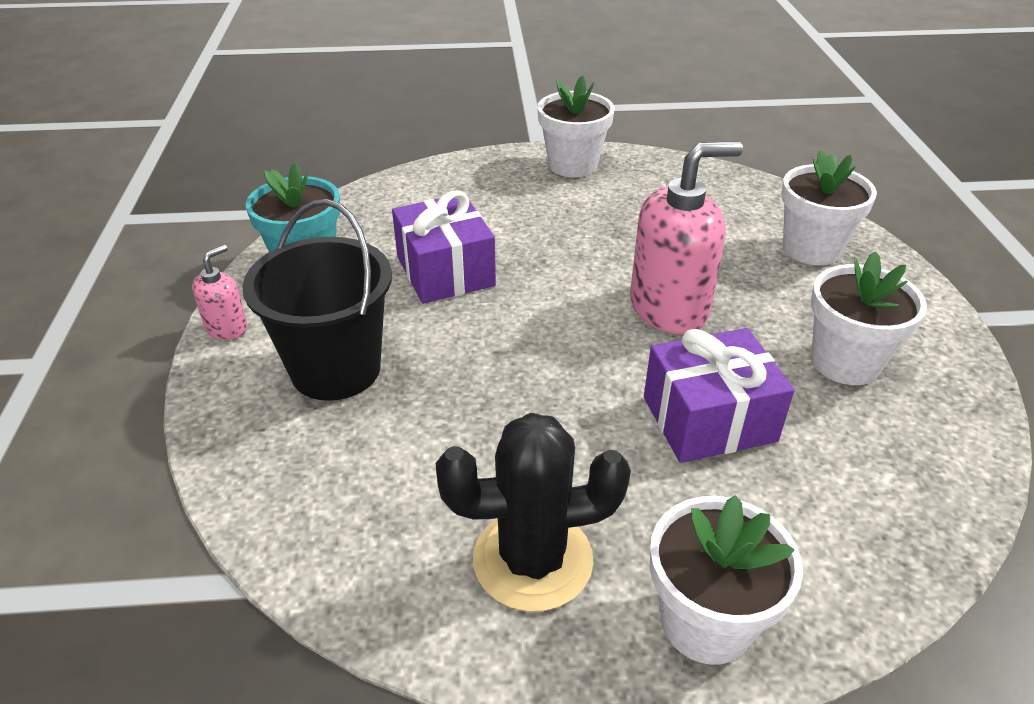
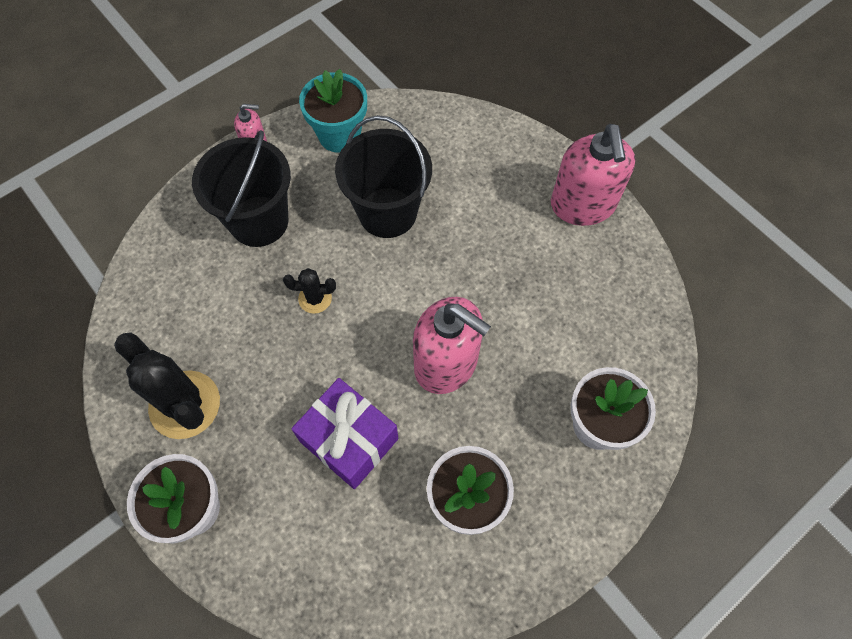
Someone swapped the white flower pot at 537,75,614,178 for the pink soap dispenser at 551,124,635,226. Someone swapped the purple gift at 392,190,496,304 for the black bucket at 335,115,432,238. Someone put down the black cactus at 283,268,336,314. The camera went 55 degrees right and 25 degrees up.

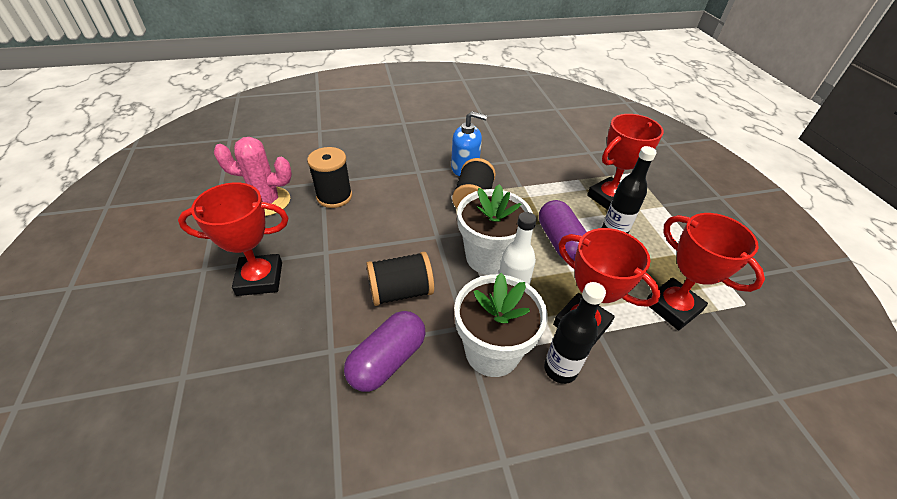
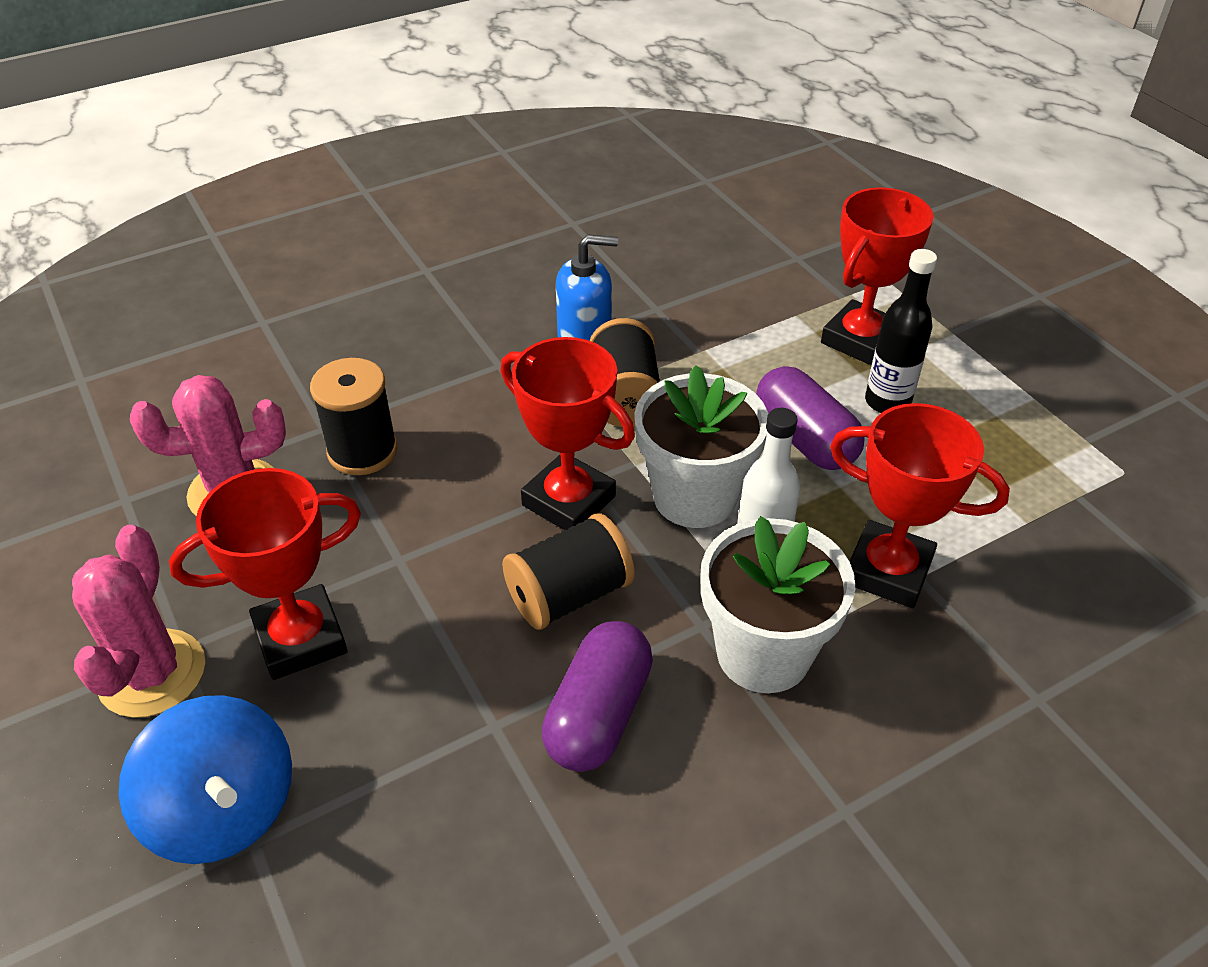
Someone carried the red trophy from 646,213,765,330 to 500,337,635,530. Someone took away the black bottle at 544,282,606,384. Someone put down the pink cactus at 72,525,205,718. Someone put down the blue spinning top at 119,695,292,864. The camera went 15 degrees left and 0 degrees up.

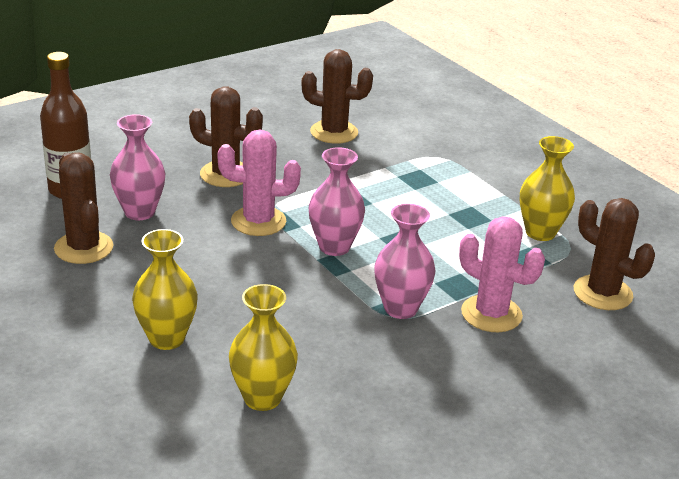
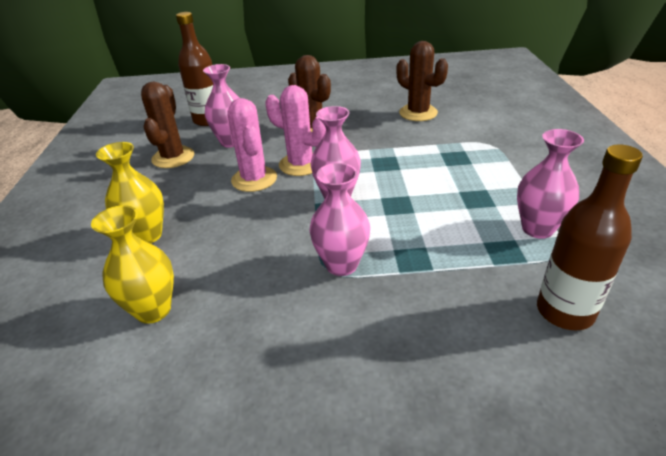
Someone repainted the yellow vase at 520,136,575,241, which became the pink vase at 517,129,584,239. Someone swapped the brown cactus at 574,198,655,310 for the brown bottle at 537,144,643,330. Someone carried the pink cactus from 459,216,545,332 to 228,98,277,192. The camera went 35 degrees right and 5 degrees up.

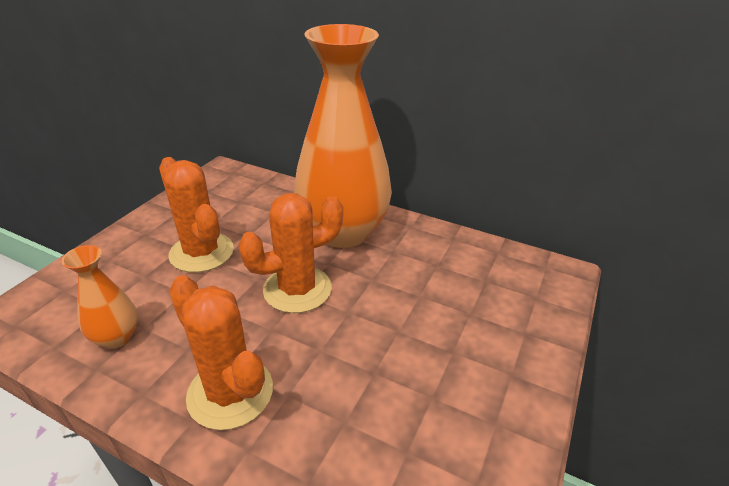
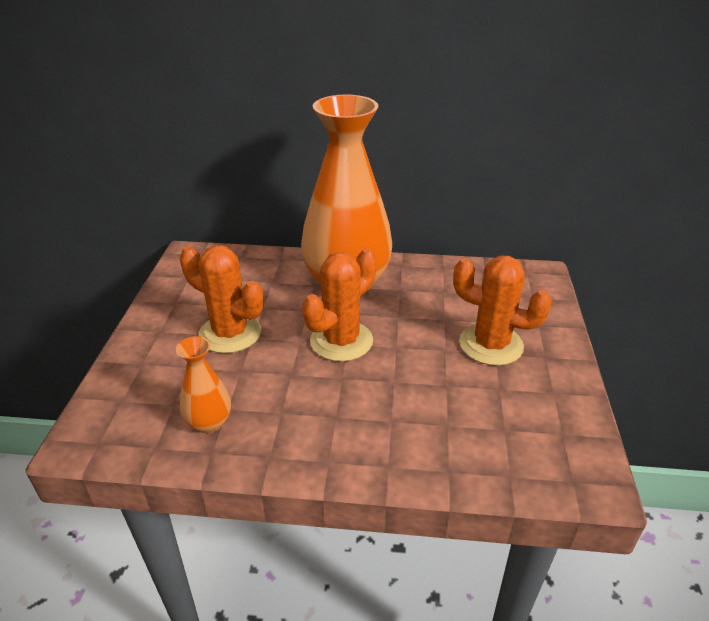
Someone carried the orange cactus from 169,275,273,430 to 453,256,552,366. The camera went 20 degrees left and 0 degrees up.

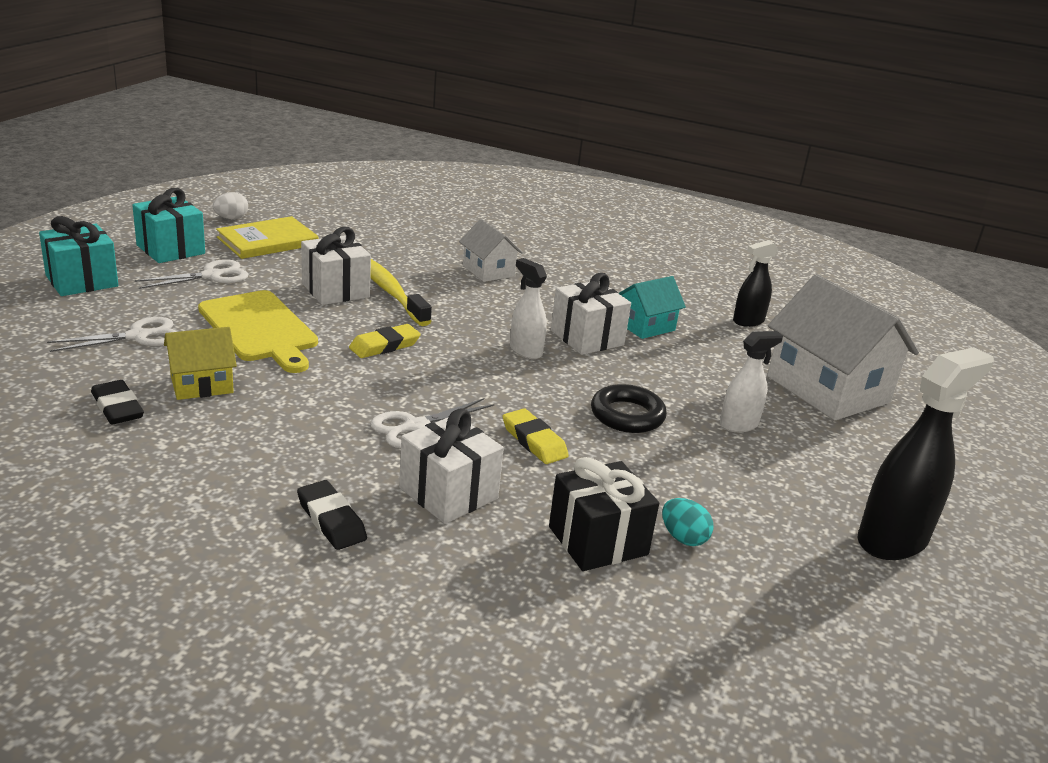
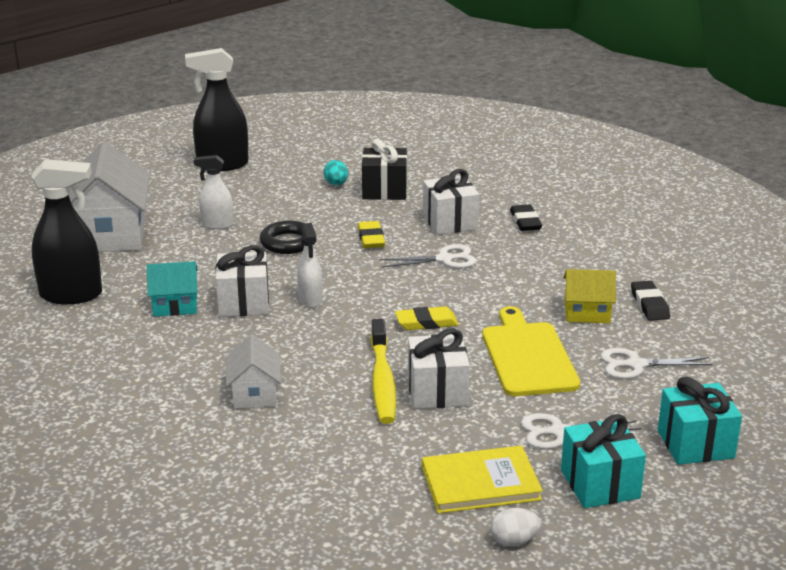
Someone scaled the black spray bottle at 733,240,778,327 by 1.75. The camera went 150 degrees left and 0 degrees up.

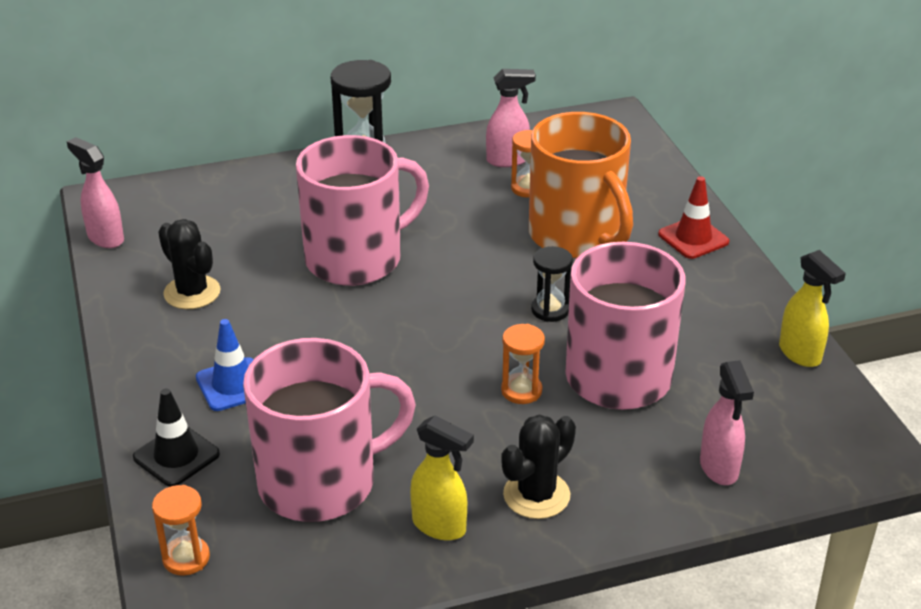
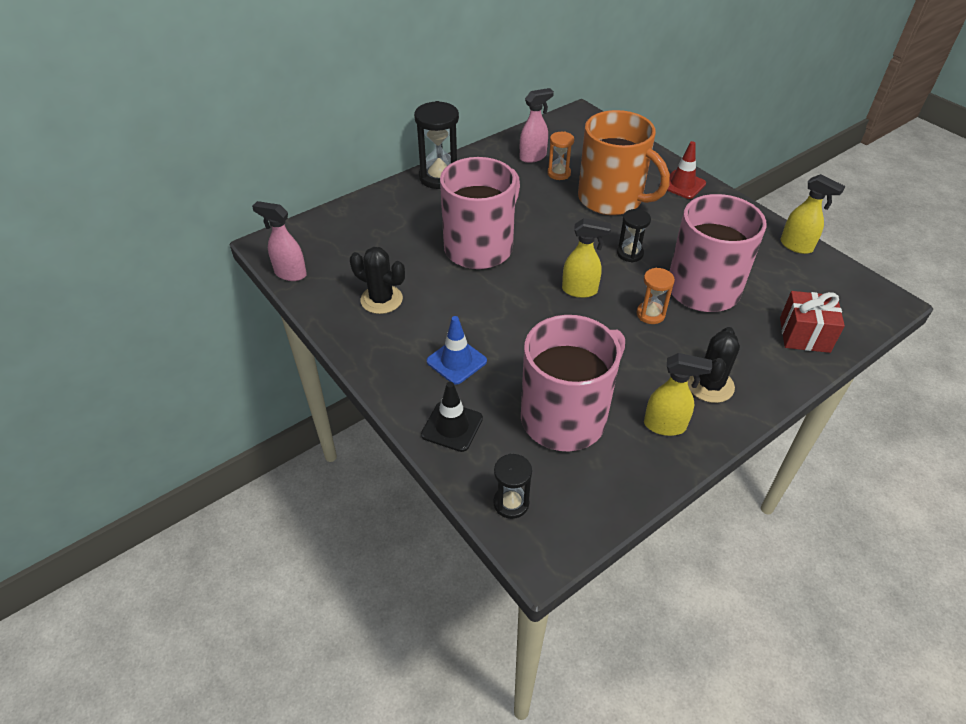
Someone swapped the pink spray bottle at 700,360,754,485 for the red gift at 780,291,845,353. Someone repainted the orange hourglass at 152,485,210,576, which became the black hourglass at 493,454,532,519. Someone put down the yellow spray bottle at 562,218,611,298. The camera went 20 degrees left and 10 degrees up.

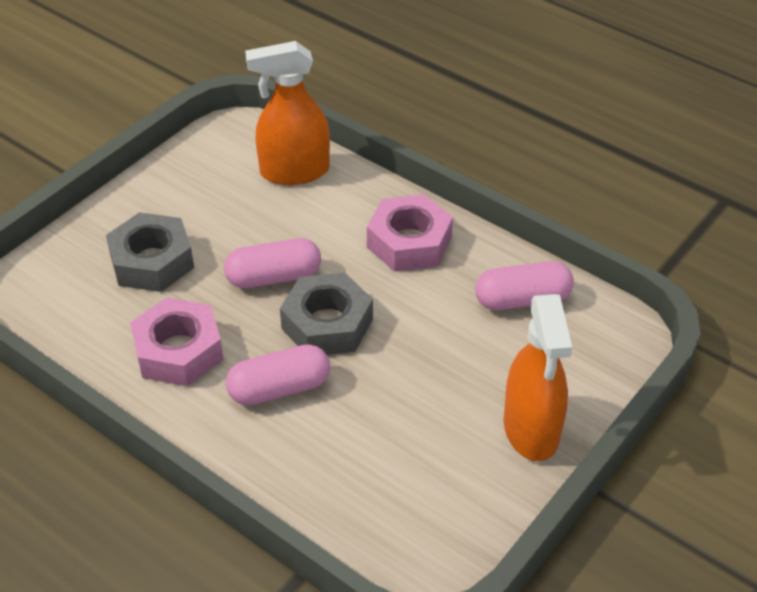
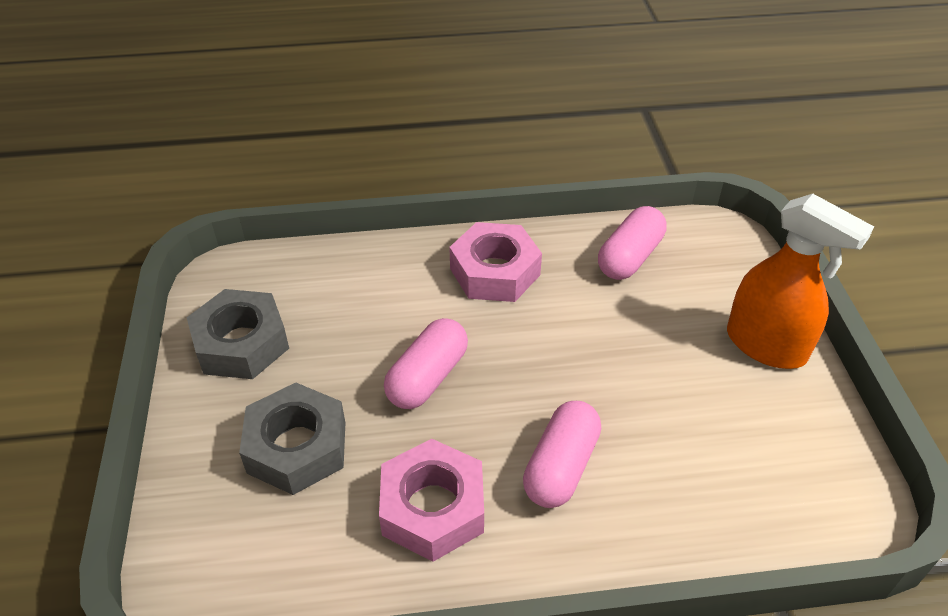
Someone took away the orange spray bottle at 245,41,330,185. Someone carried the grey nut from 280,273,373,355 to 187,289,289,379. The camera went 45 degrees left and 0 degrees up.

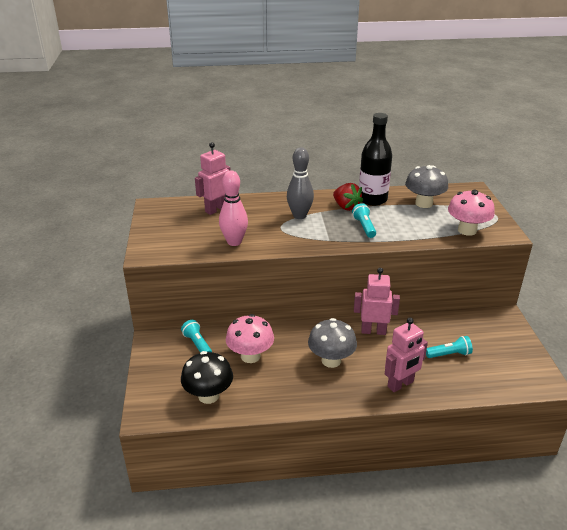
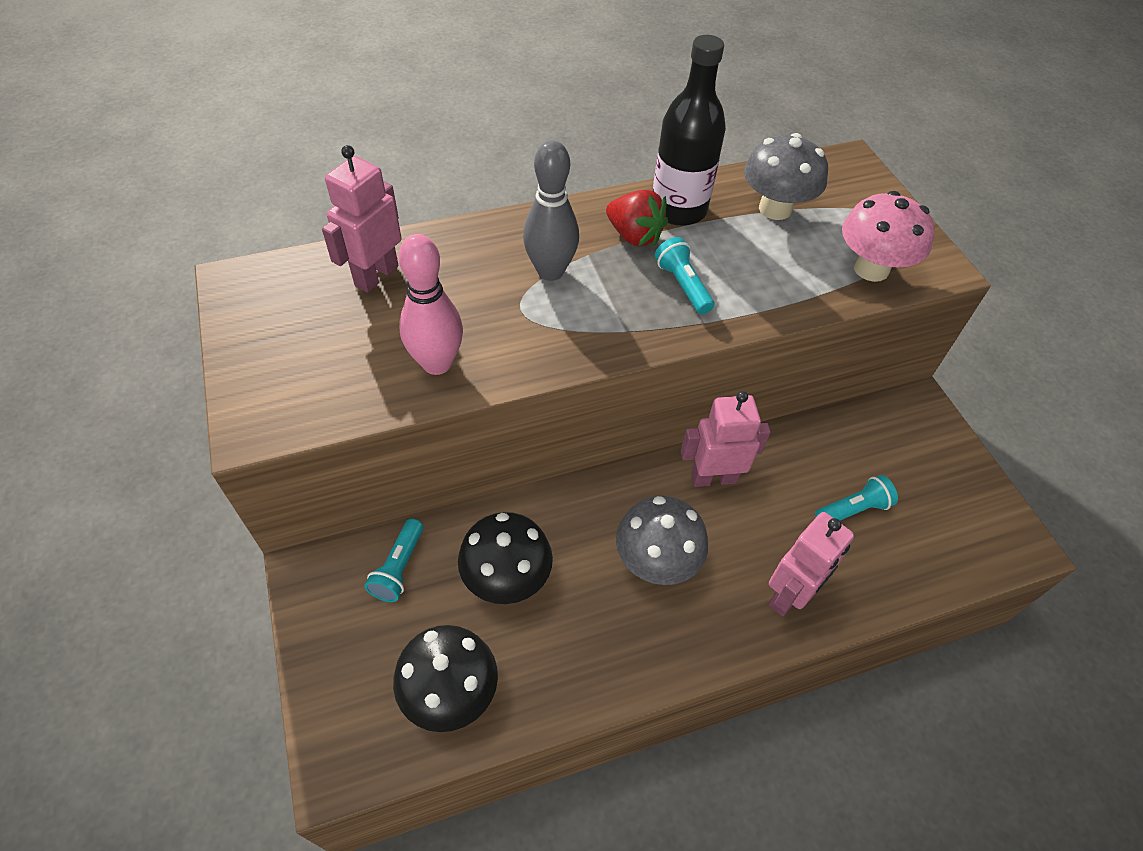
Someone repainted the pink mushroom at 226,314,274,363, which became the black mushroom at 458,512,553,604. Someone rotated the turquoise flashlight at 181,320,212,353 by 120 degrees counterclockwise. The camera went 15 degrees left and 20 degrees up.

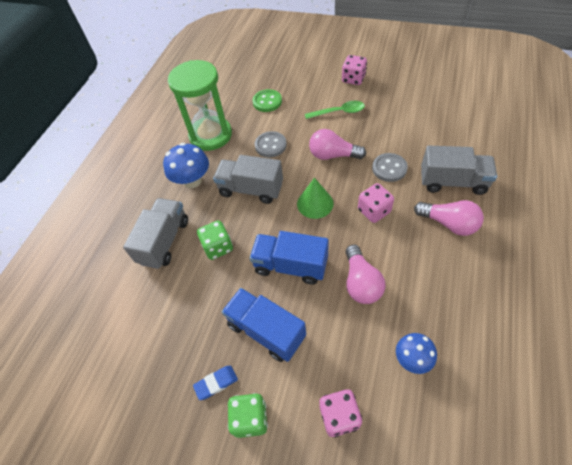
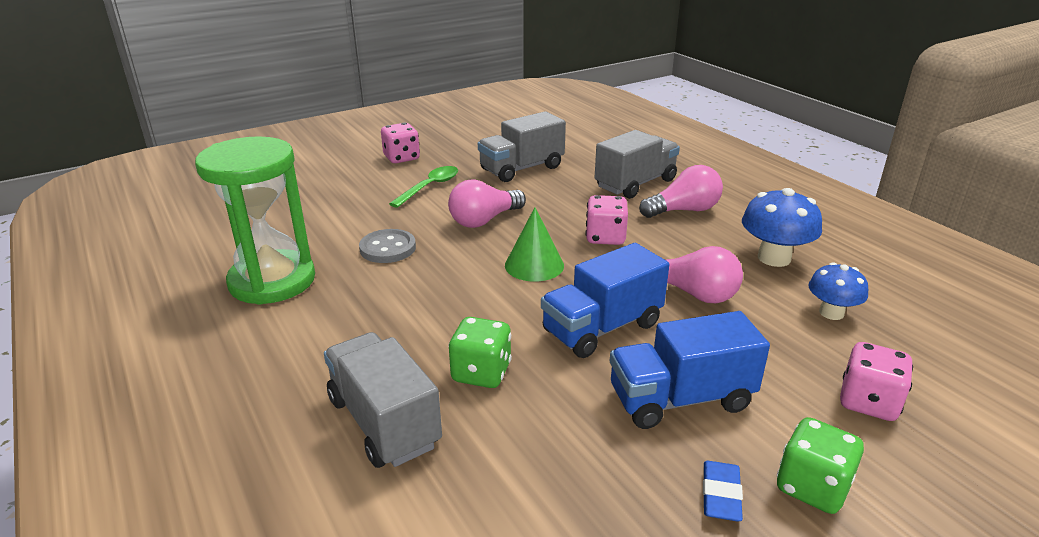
Someone took away the green button at 252,89,282,112. Someone carried the blue mushroom from 163,143,209,188 to 742,188,822,267. Someone took away the grey button at 372,153,408,182. Someone carried the grey truck from 213,155,283,204 to 478,111,566,182. The camera went 55 degrees left and 25 degrees down.

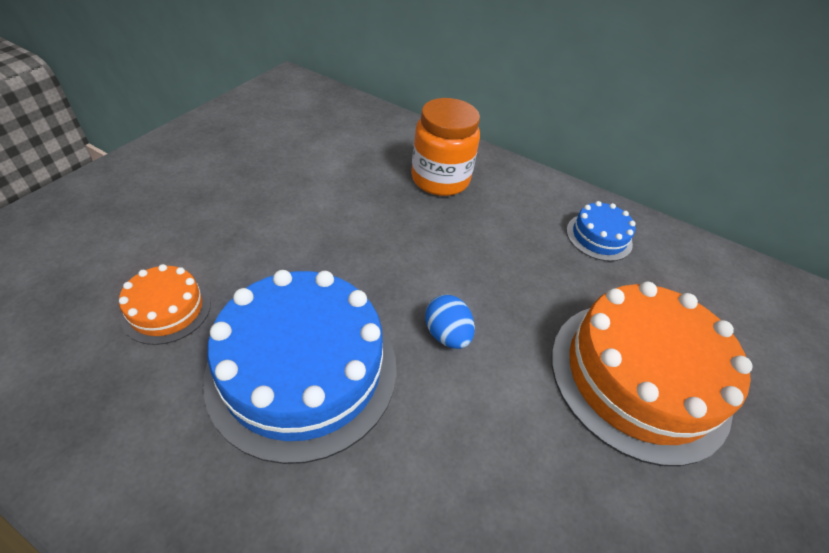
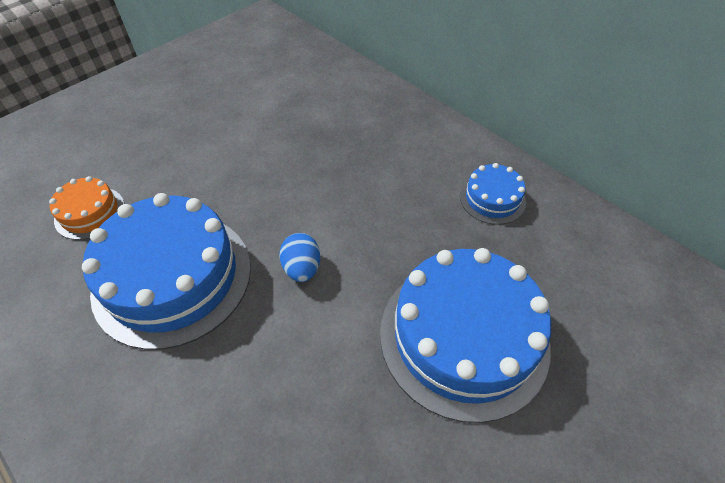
Someone took away the orange jar at 411,98,480,196. Someone repainted the orange cake at 552,281,752,466, which became the blue cake at 380,248,551,423. The camera went 20 degrees right and 5 degrees up.

